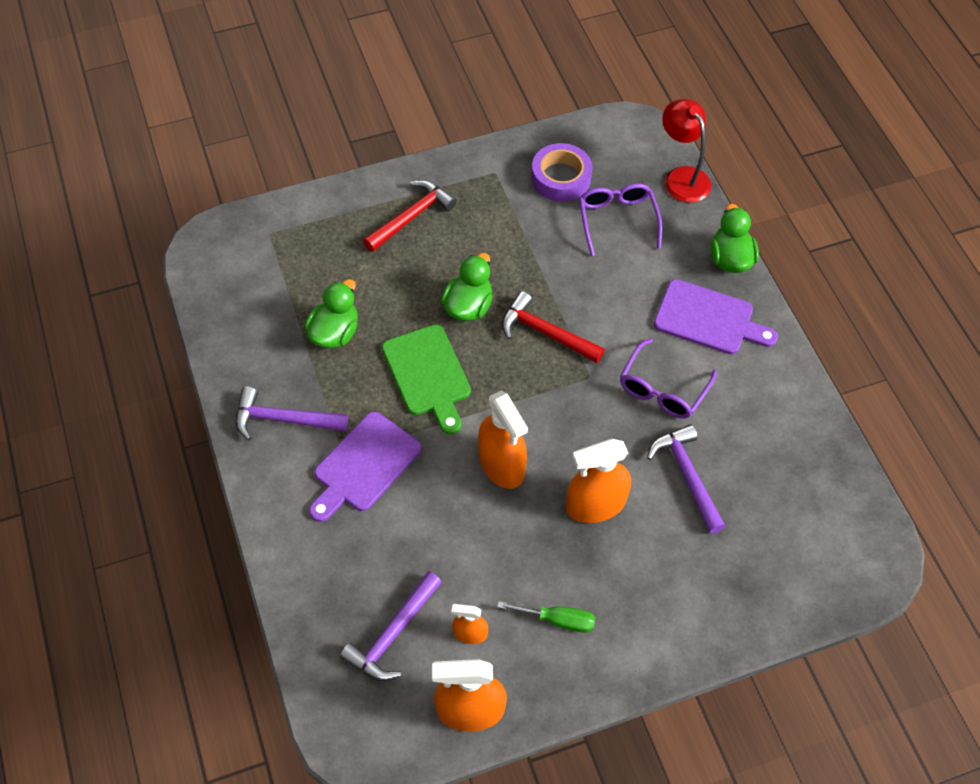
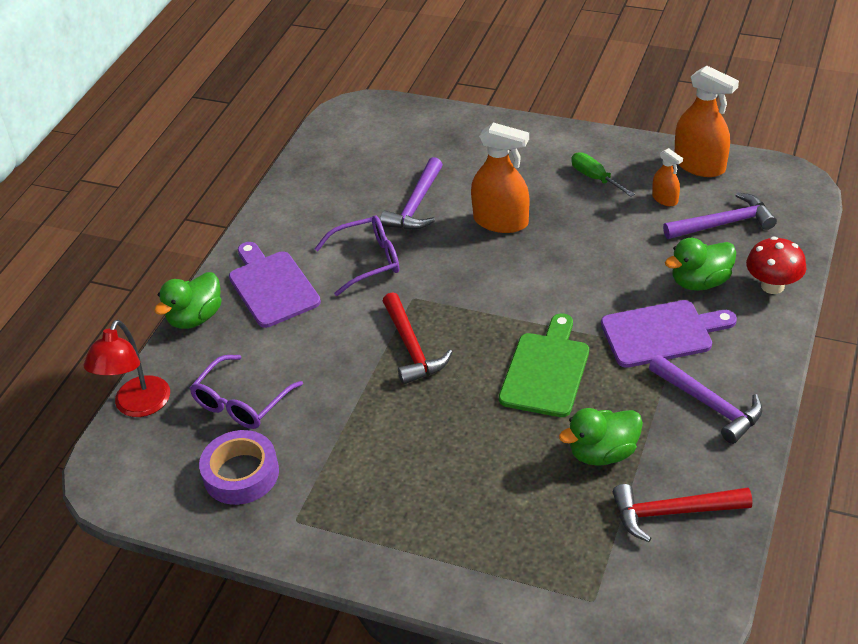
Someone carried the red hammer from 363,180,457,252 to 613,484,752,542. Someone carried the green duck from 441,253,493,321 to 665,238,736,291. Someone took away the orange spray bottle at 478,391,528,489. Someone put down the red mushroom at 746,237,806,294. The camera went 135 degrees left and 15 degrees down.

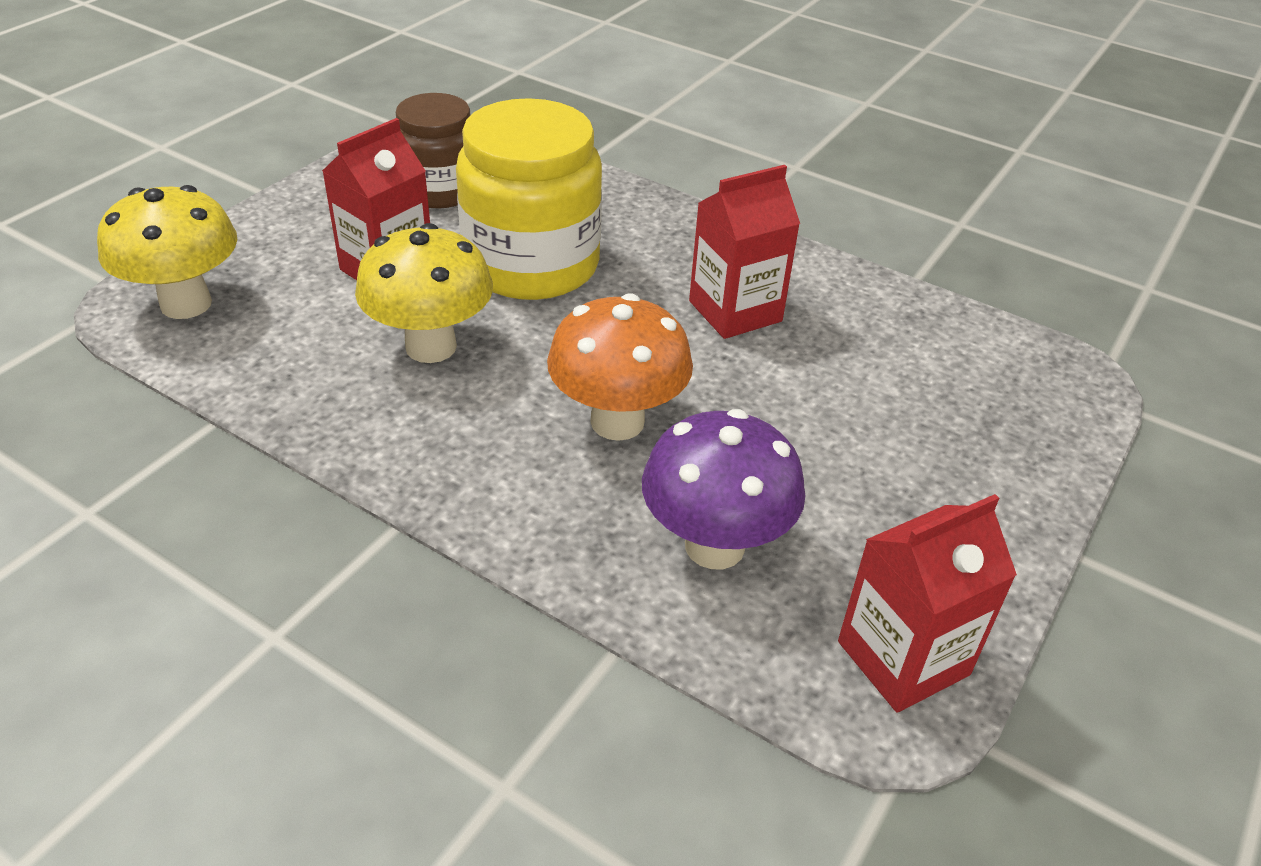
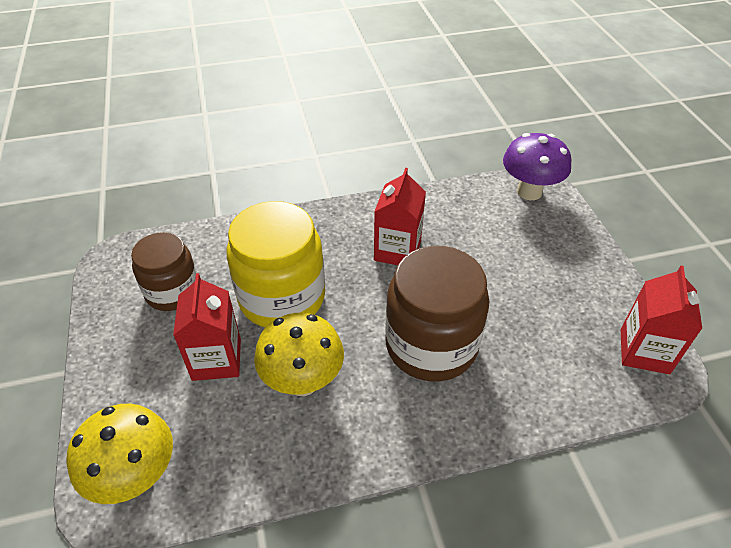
Someone swapped the orange mushroom at 547,293,693,441 for the brown jar at 385,246,489,381. Someone carried the purple mushroom from 642,409,806,569 to 503,133,571,200. The camera went 45 degrees left and 5 degrees up.

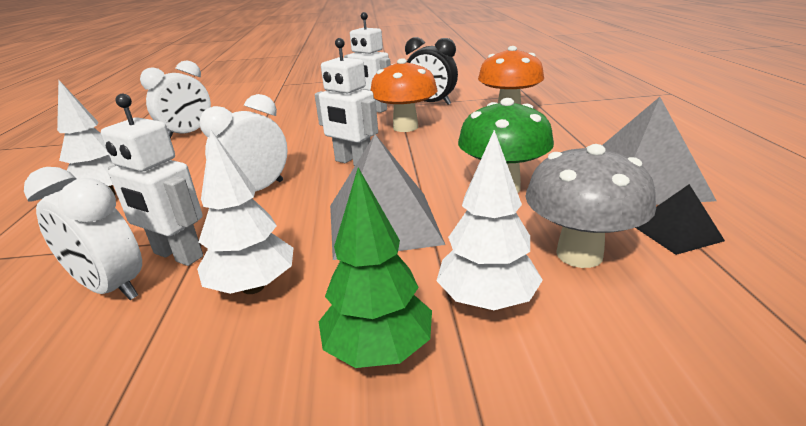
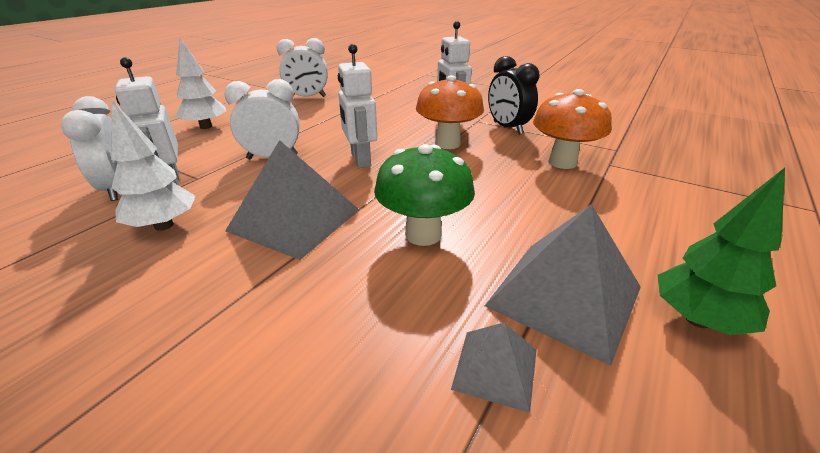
Someone took away the white tree at 437,130,543,310. Someone took away the grey mushroom at 525,144,656,268. Someone carried the green tree from 319,167,432,368 to 657,168,785,335. Someone repainted the black pyramid at 635,184,725,255, which became the grey pyramid at 451,322,537,413. The camera went 35 degrees right and 5 degrees up.

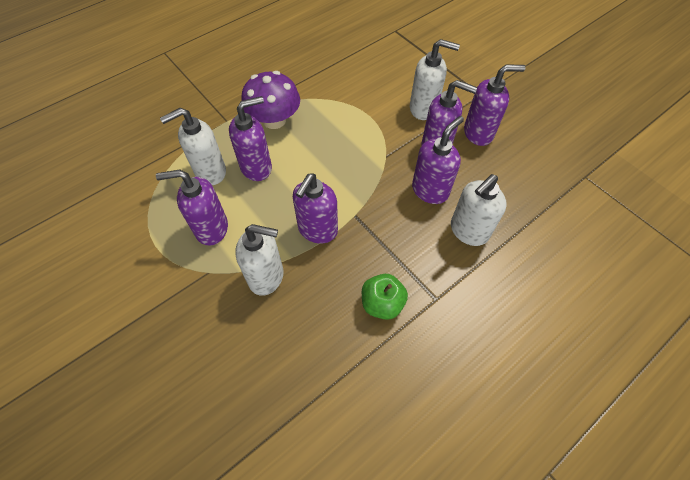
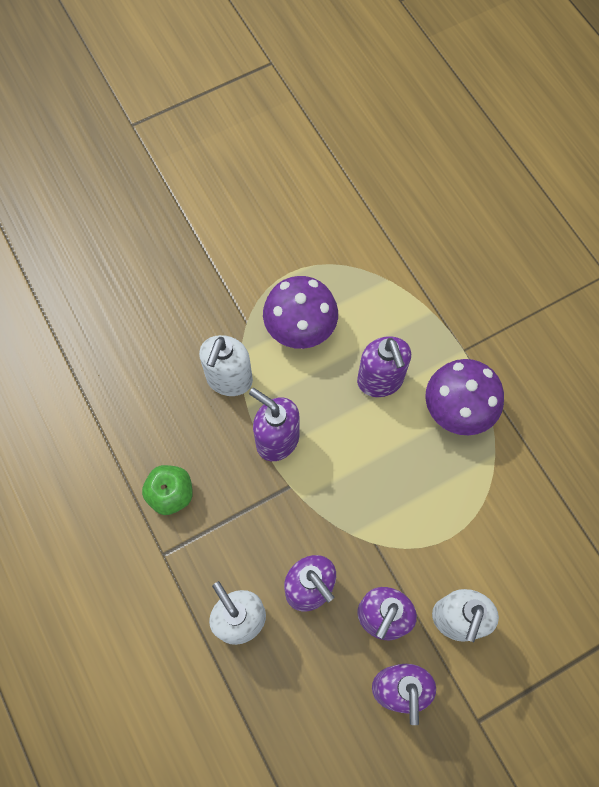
Someone took away the white soap dispenser at 160,108,226,185. Someone swapped the purple soap dispenser at 156,170,228,245 for the purple mushroom at 263,276,338,349. The camera went 100 degrees right and 10 degrees up.

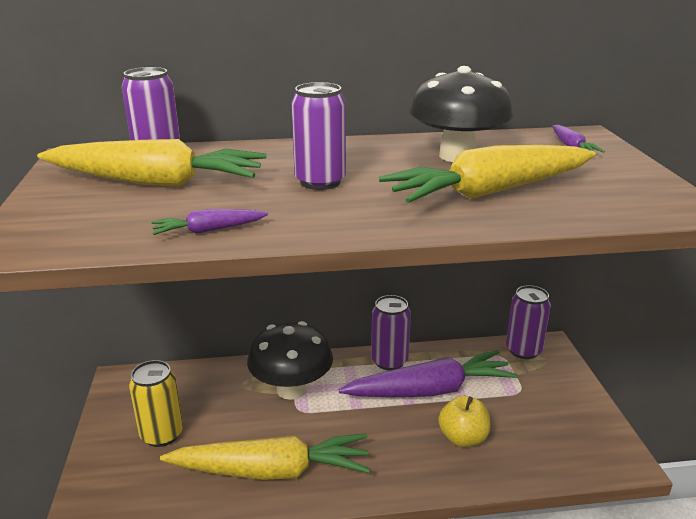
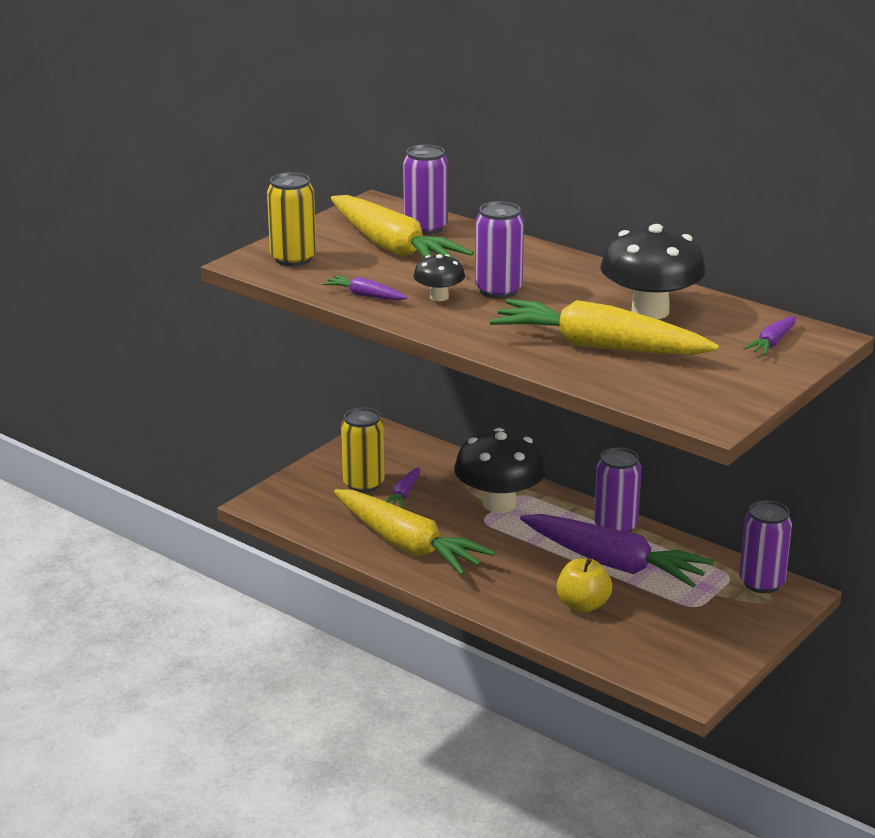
Someone put down the yellow can at 267,172,316,266. Someone put down the black mushroom at 413,254,465,301. Someone put down the purple carrot at 386,467,420,508. The camera went 45 degrees right and 0 degrees up.

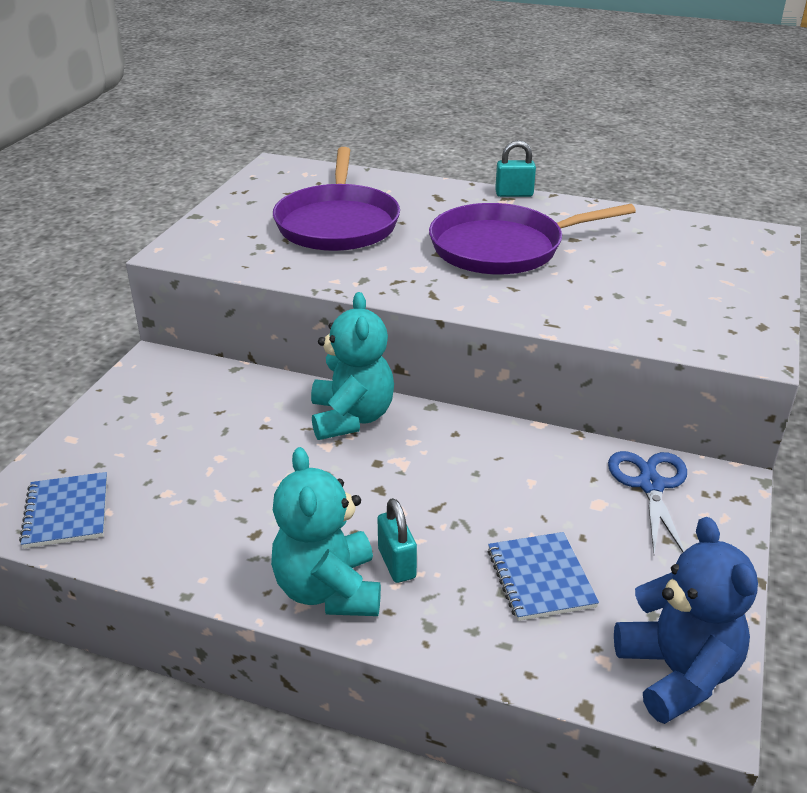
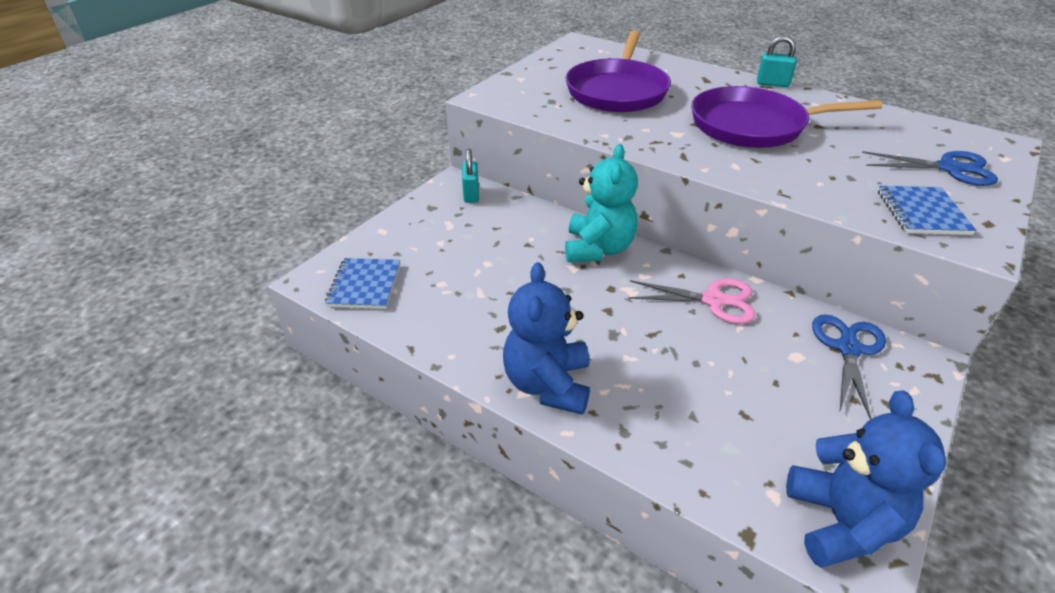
Someone repainted the turquoise teddy bear at 271,447,381,616, which became the blue teddy bear at 503,262,590,415. Someone carried the turquoise padlock from 377,498,417,583 to 462,149,479,203. Someone carried the blue notebook from 488,532,599,621 to 878,186,976,235. Someone put down the blue scissors at 862,151,998,186. Someone put down the pink scissors at 628,279,756,324. The camera went 15 degrees right and 5 degrees up.

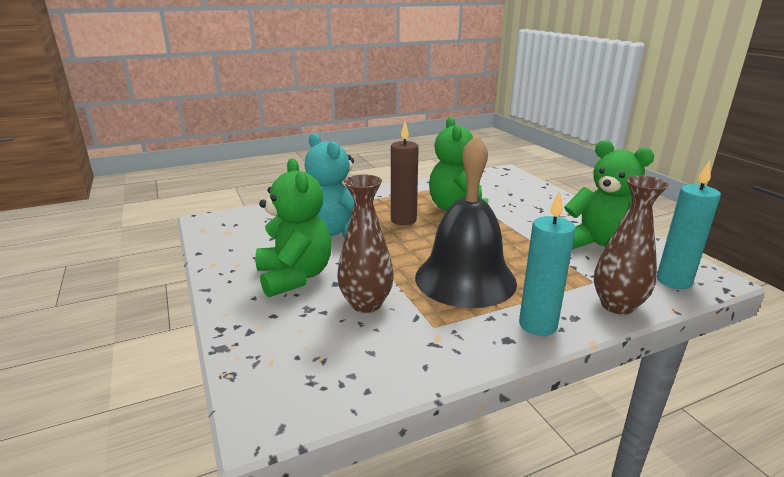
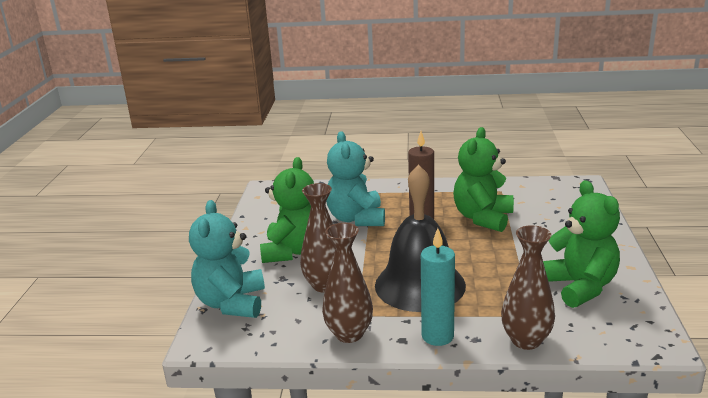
Someone took away the turquoise candle at 657,161,721,289. Someone put down the turquoise teddy bear at 189,200,265,318. Someone put down the brown vase at 322,223,373,343. The camera went 30 degrees right and 0 degrees up.

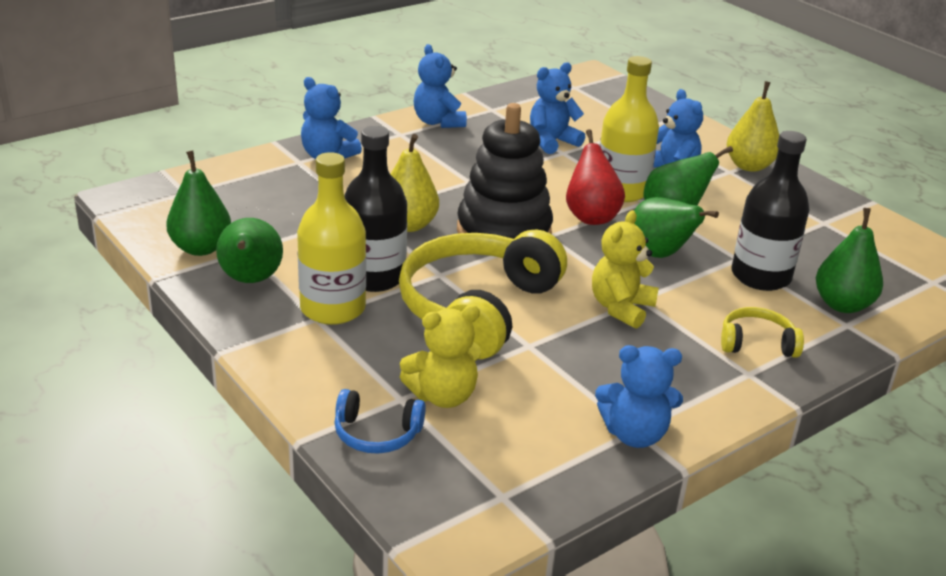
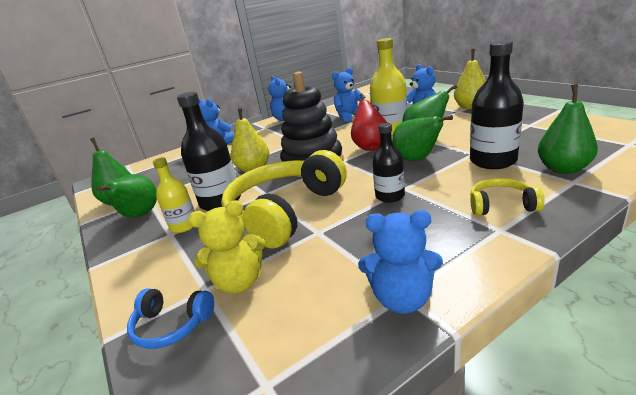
Someone scaled the yellow bottle at 297,152,366,325 by 0.62. Someone swapped the yellow teddy bear at 592,210,659,329 for the black bottle at 372,123,405,203. The camera went 10 degrees right and 5 degrees down.

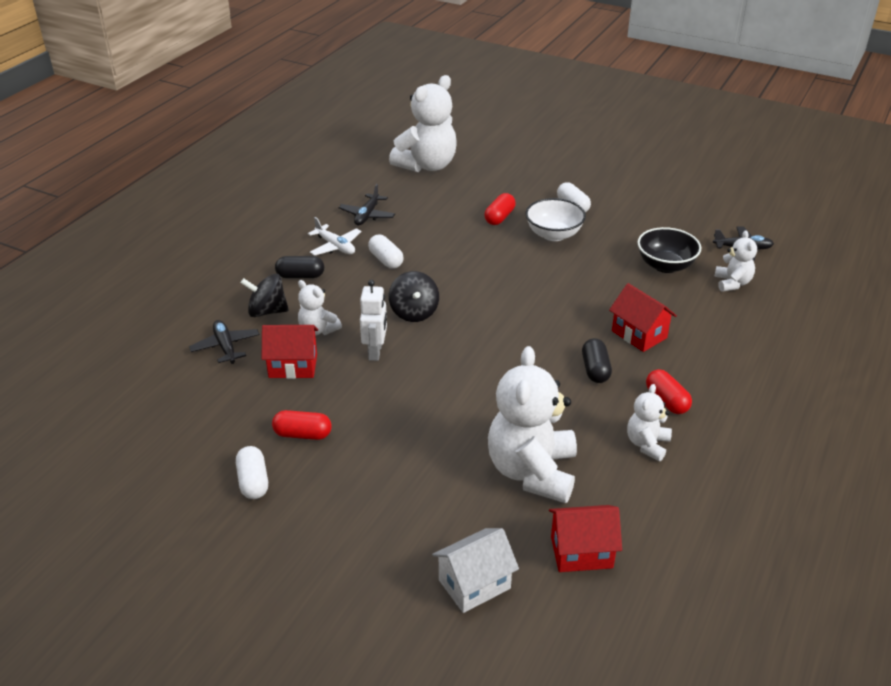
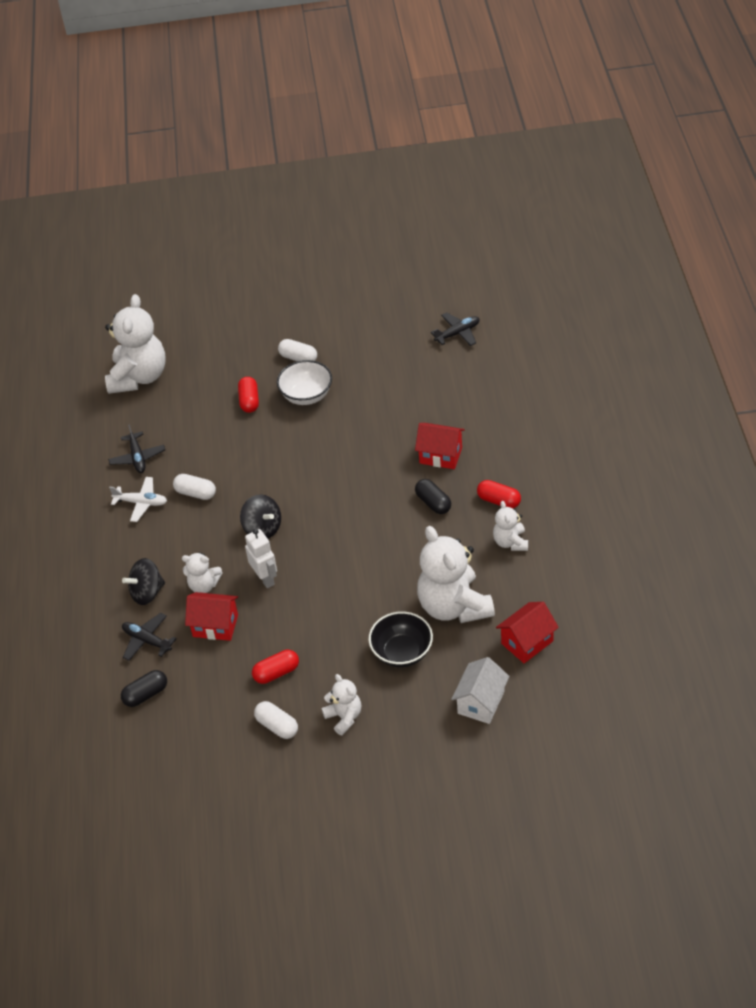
Someone carried the black bowl from 637,227,701,273 to 368,611,433,668. Someone carried the white teddy bear from 714,230,757,292 to 322,674,361,735. Someone carried the black capsule from 275,256,324,278 to 121,670,167,707. Someone rotated the red house at 262,325,318,379 by 45 degrees clockwise. The camera went 30 degrees left and 10 degrees up.

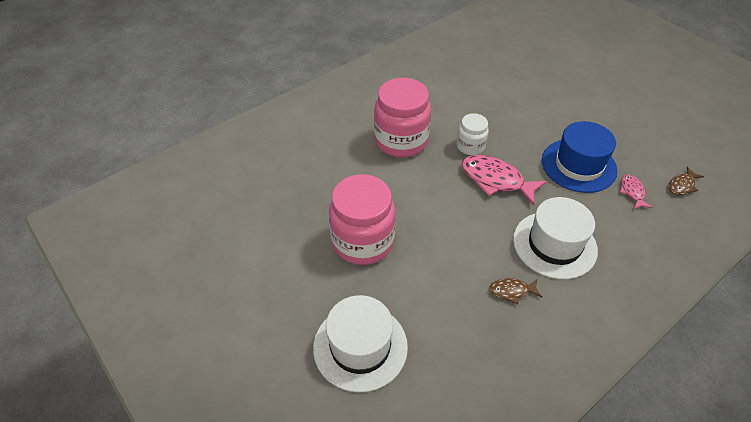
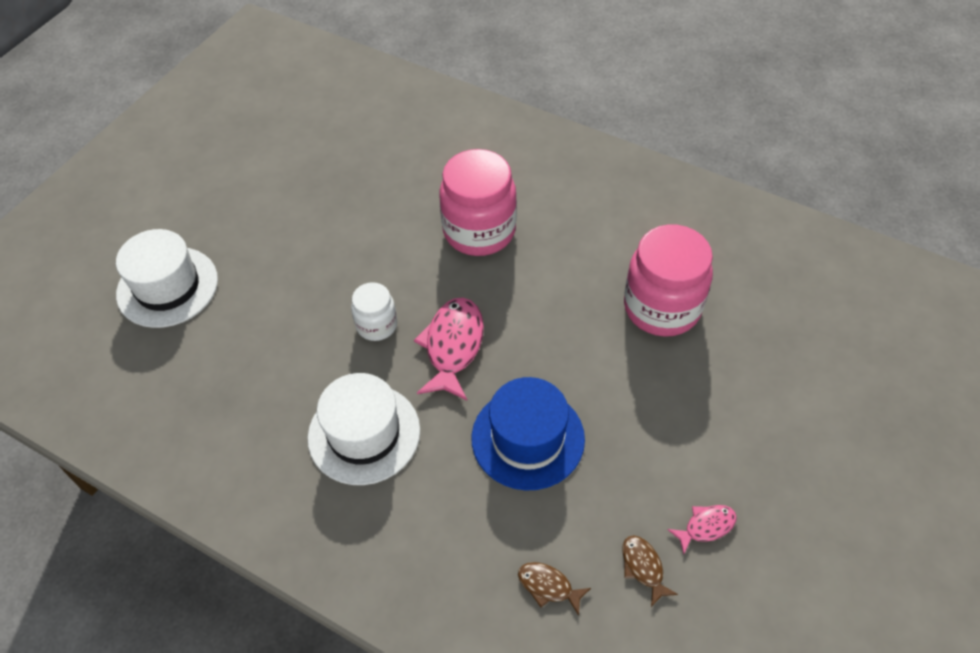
Someone carried the white jar from 457,113,489,155 to 351,282,397,341. Someone carried the pink jar from 329,174,396,265 to 624,224,713,337. Someone carried the pink fish from 620,174,652,209 to 667,505,737,555. Someone carried the brown fish from 489,278,542,304 to 622,535,678,607. The camera went 70 degrees right and 5 degrees up.

